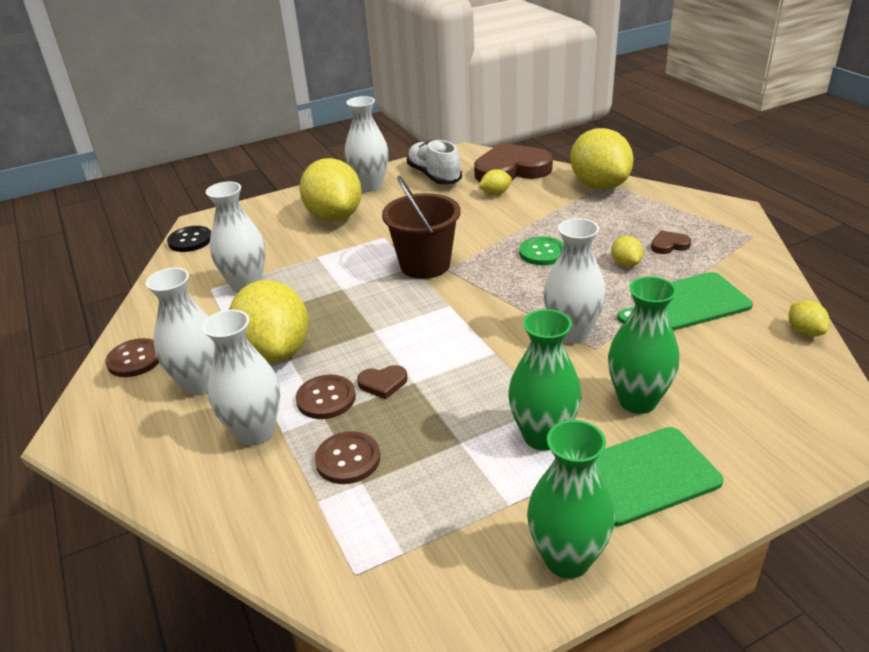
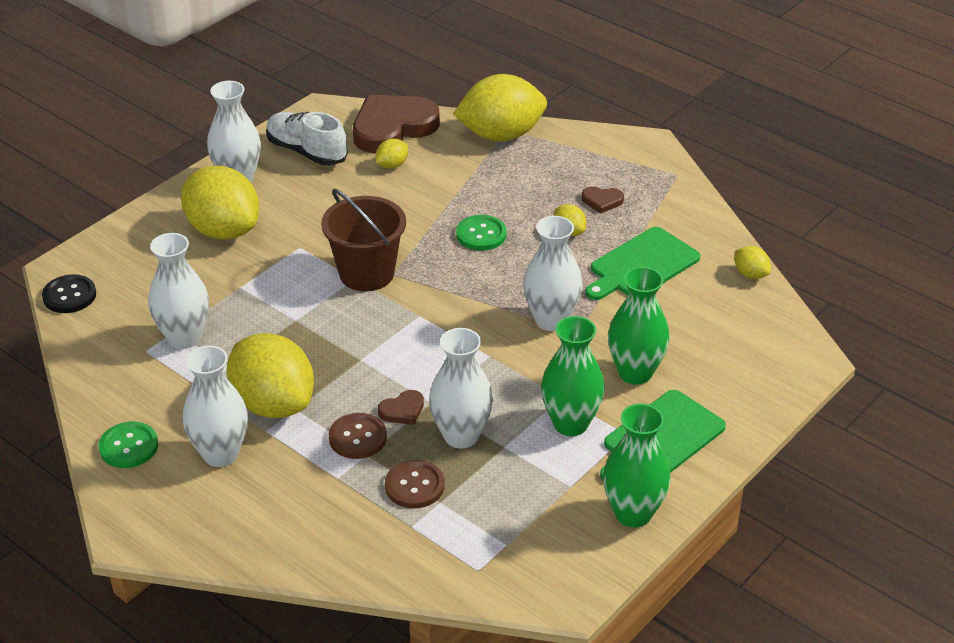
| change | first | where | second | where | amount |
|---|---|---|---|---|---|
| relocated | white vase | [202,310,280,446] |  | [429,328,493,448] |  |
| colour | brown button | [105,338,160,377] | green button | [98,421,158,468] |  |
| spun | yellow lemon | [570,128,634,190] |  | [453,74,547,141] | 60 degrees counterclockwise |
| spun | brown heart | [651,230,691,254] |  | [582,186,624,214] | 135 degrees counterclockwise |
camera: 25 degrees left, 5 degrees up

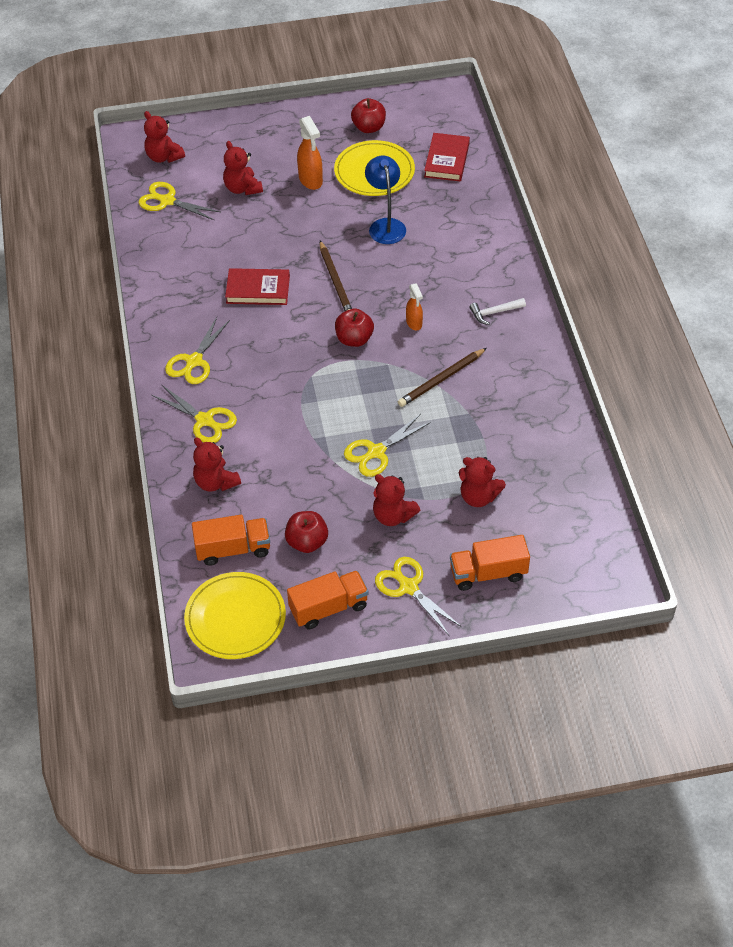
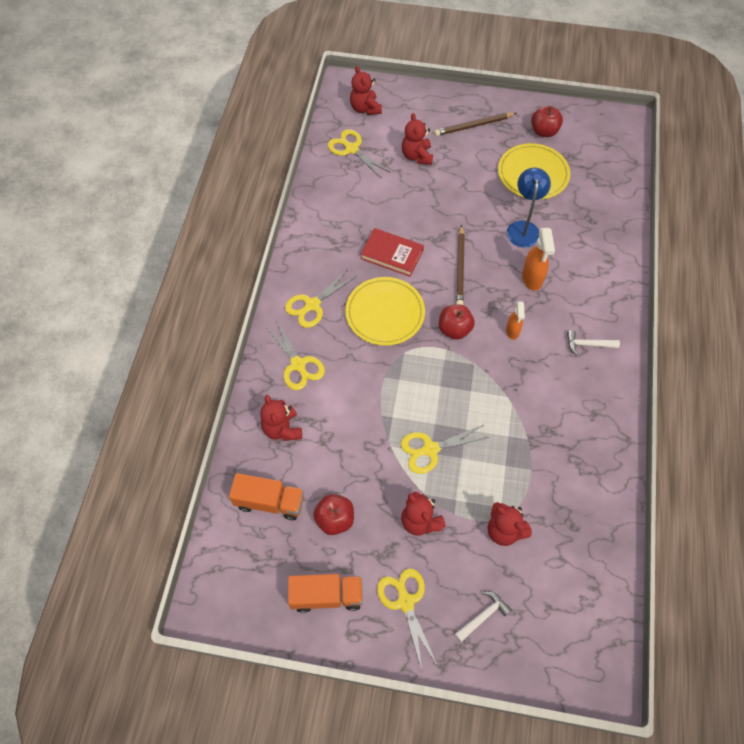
| change | first | where | second | where | amount |
|---|---|---|---|---|---|
| missing | red book | [424,133,470,182] |  |  |  |
| relocated | yellow plate | [184,572,286,659] |  | [345,277,425,346] |  |
| relocated | orange spray bottle | [297,116,323,190] |  | [522,228,555,291] |  |
| relocated | brown pencil | [398,348,487,407] |  | [434,113,517,136] |  |
| exchanged | orange truck | [450,535,530,591] | white hammer | [455,591,512,642] |  |
camera: 20 degrees right, 10 degrees up

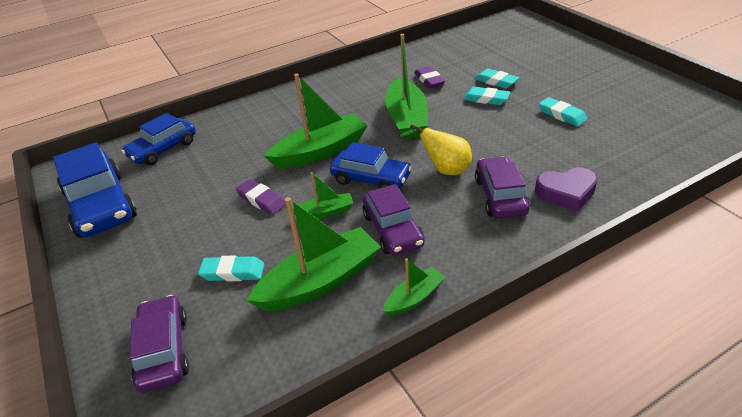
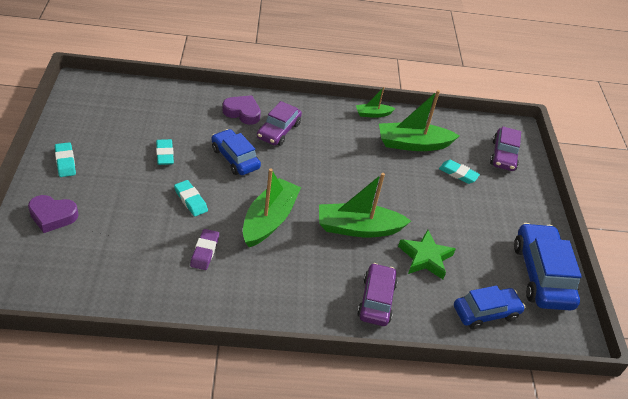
| change | first | where | second | where | amount |
|---|---|---|---|---|---|
| missing | purple eraser | [236,179,286,215] |  |  |  |
| missing | green boat | [293,172,353,219] |  |  |  |
| missing | yellow pear | [399,124,472,175] |  |  |  |
| appeared |  |  | purple heart | [28,195,78,233] |  |
| appeared |  |  | green star | [398,230,456,279] |  |
| relocated | blue car | [330,142,412,189] |  | [211,129,261,175] |  |
| relocated | purple car | [363,184,425,255] |  | [357,263,398,326] |  |
| relocated | turquoise eraser | [475,68,519,89] |  | [55,142,76,177] |  |
camera: 160 degrees left, 5 degrees up

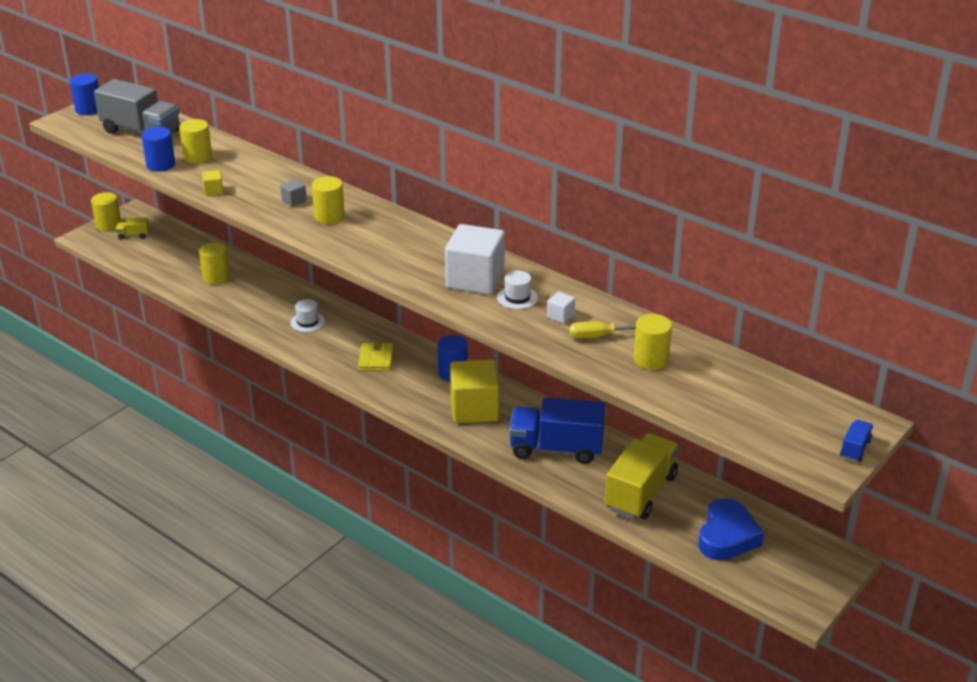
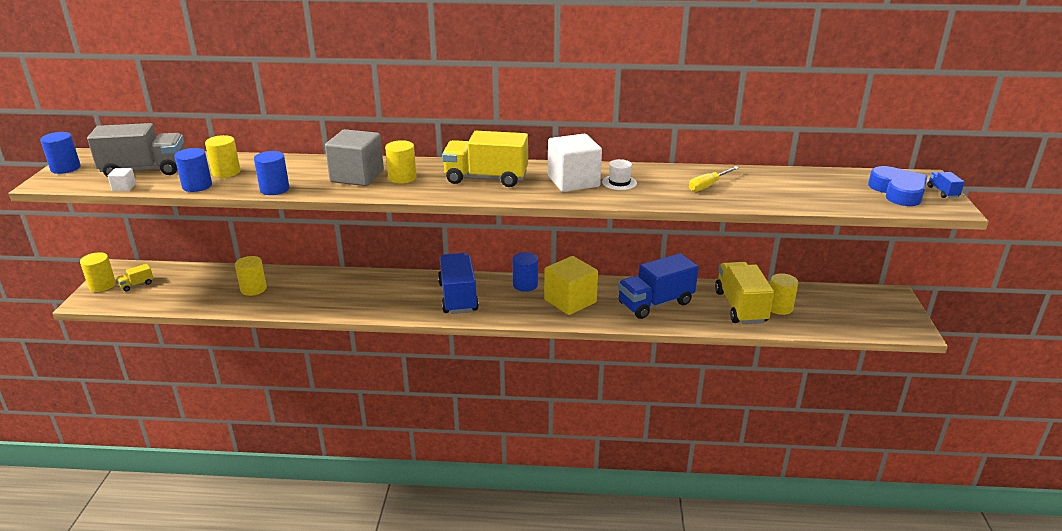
| change | first | where | second | where | amount |
|---|---|---|---|---|---|
| missing | white hat | [290,299,325,332] |  |  |  |
| appeared |  |  | yellow truck | [442,131,528,187] |  |
| relocated | white cube | [547,291,575,324] |  | [108,168,136,191] |  |
| relocated | yellow cylinder | [633,314,672,370] |  | [770,273,799,315] |  |
| relocated | blue heart | [698,498,764,560] |  | [868,166,927,206] |  |
| exchanged | yellow cube | [202,170,223,196] | blue cylinder | [254,151,289,195] |  |
| exchanged | yellow wallet | [358,341,394,371] | blue truck | [438,253,479,314] |  |
| size | grey cube | [280,179,307,207] |  | [325,129,384,186] | x2.40 |
camera: 35 degrees left, 5 degrees down

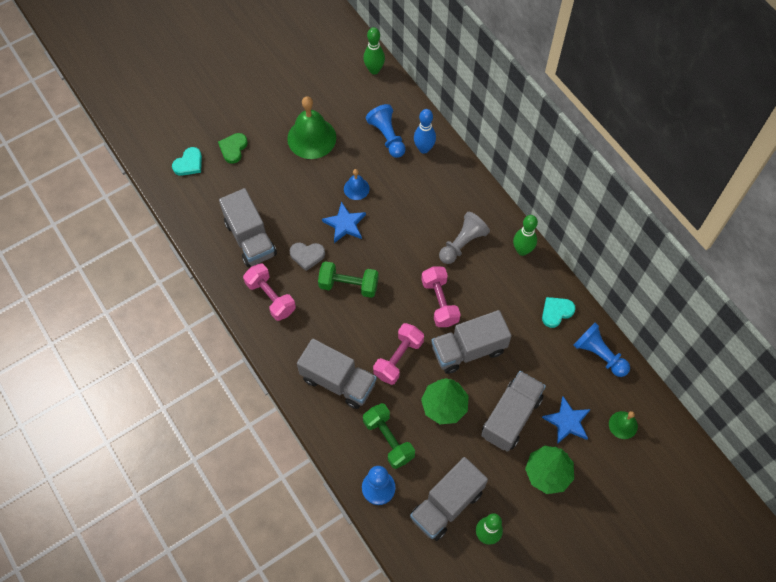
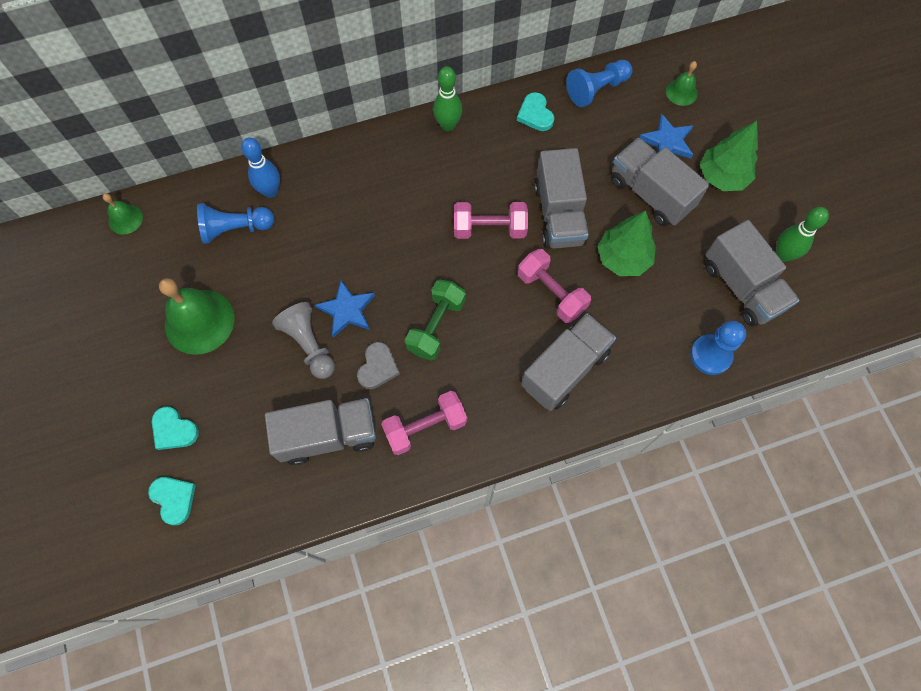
| change | first | where | second | where | amount |
|---|---|---|---|---|---|
| missing | blue bell | [344,169,370,200] |  |  |  |
| missing | green dumbbell | [363,403,415,469] |  |  |  |
| relocated | grey pawn | [439,212,490,264] |  | [272,302,335,379] |  |
| exchanged | green bowling pin | [363,27,385,75] | green bell | [102,193,143,234] |  |
| colour | green heart | [218,133,248,164] | turquoise heart | [152,407,199,450] |  |
camera: 75 degrees left, 5 degrees up

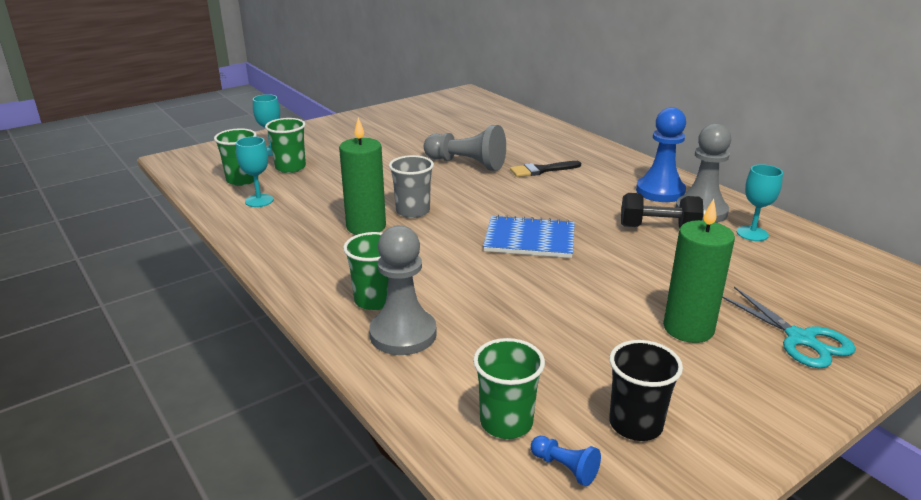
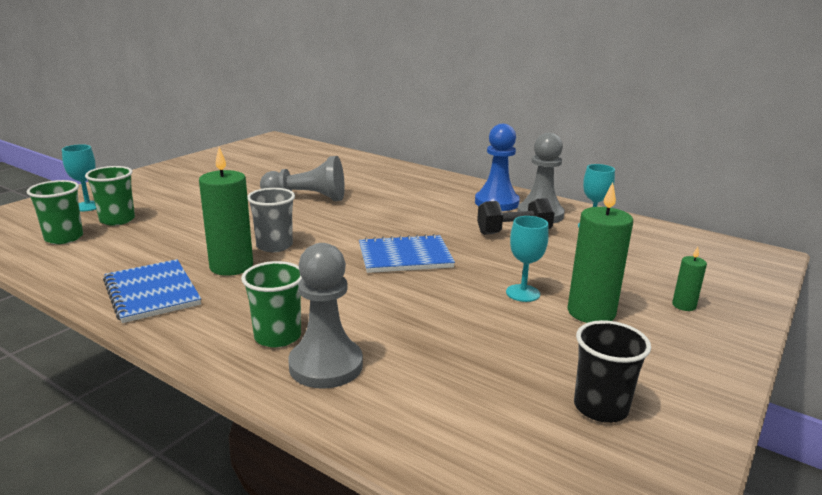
| change | first | where | second | where | amount |
|---|---|---|---|---|---|
| missing | green cup | [473,338,545,439] |  |  |  |
| missing | black brush | [510,161,581,177] |  |  |  |
| missing | blue pawn | [531,436,601,486] |  |  |  |
| appeared |  |  | blue notebook | [103,259,201,323] |  |
| relocated | turquoise goblet | [236,136,273,207] |  | [506,216,549,302] |  |
| exchanged | turquoise scissors | [722,287,856,368] | green candle | [672,247,707,311] |  |
camera: 20 degrees left, 5 degrees down

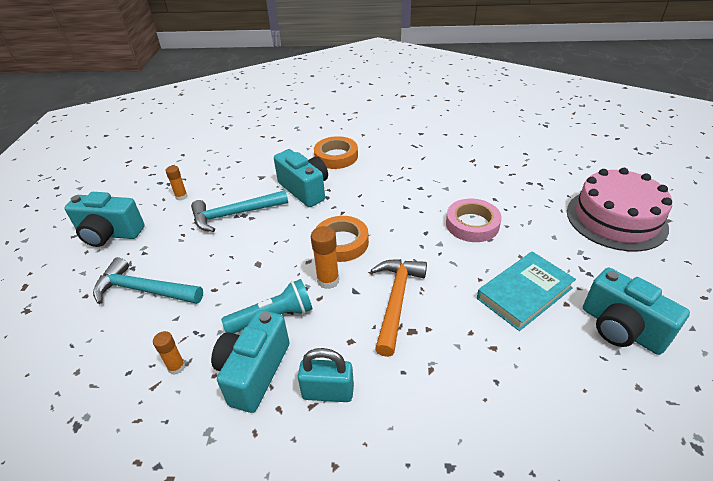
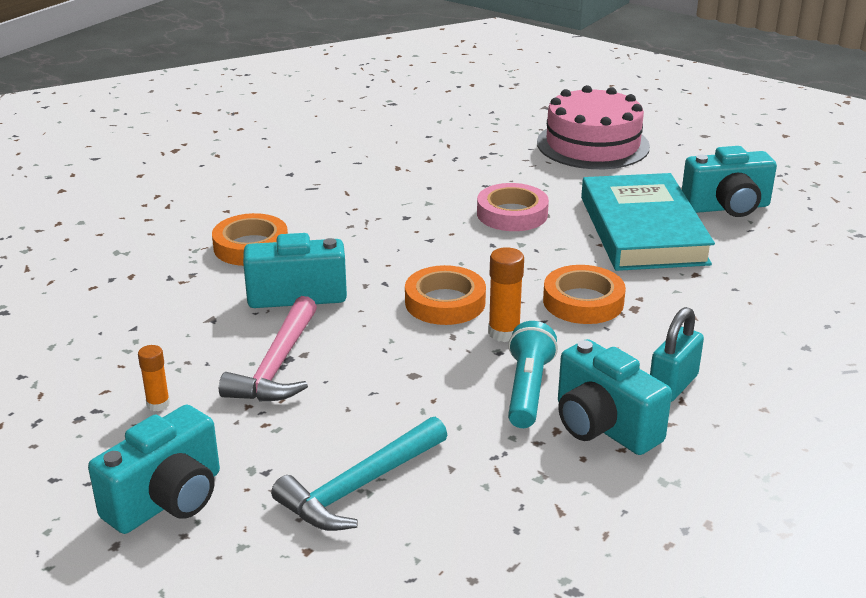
| change | first | where | second | where | amount |
|---|---|---|---|---|---|
| missing | orange glue stick | [153,331,186,375] |  |  |  |
| exchanged | orange hammer | [371,259,427,357] | orange tape | [543,265,626,324] |  |
| colour | turquoise hammer | [191,190,288,232] | pink hammer | [219,296,317,402] |  |
| size | turquoise book | [477,251,576,331] |  | [581,173,715,271] | x1.51 |
camera: 60 degrees left, 10 degrees down

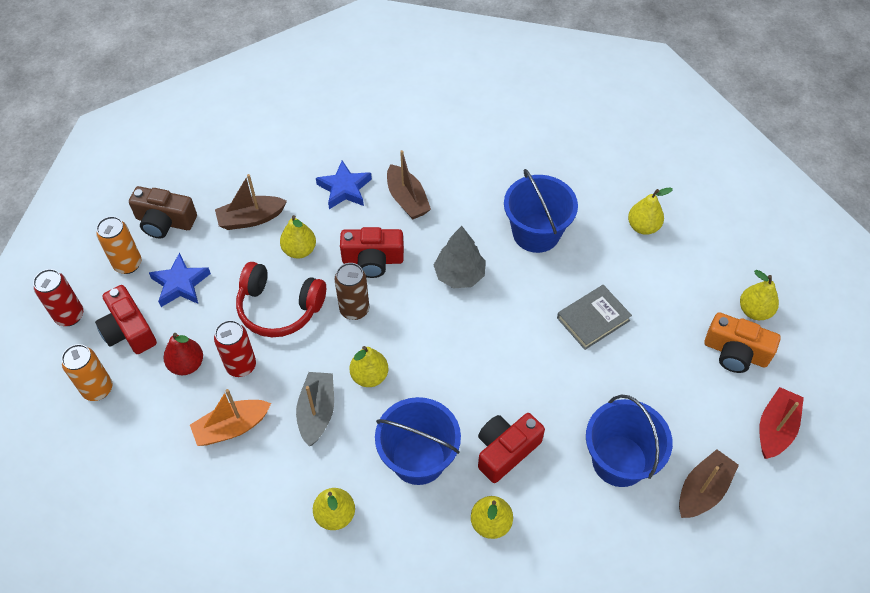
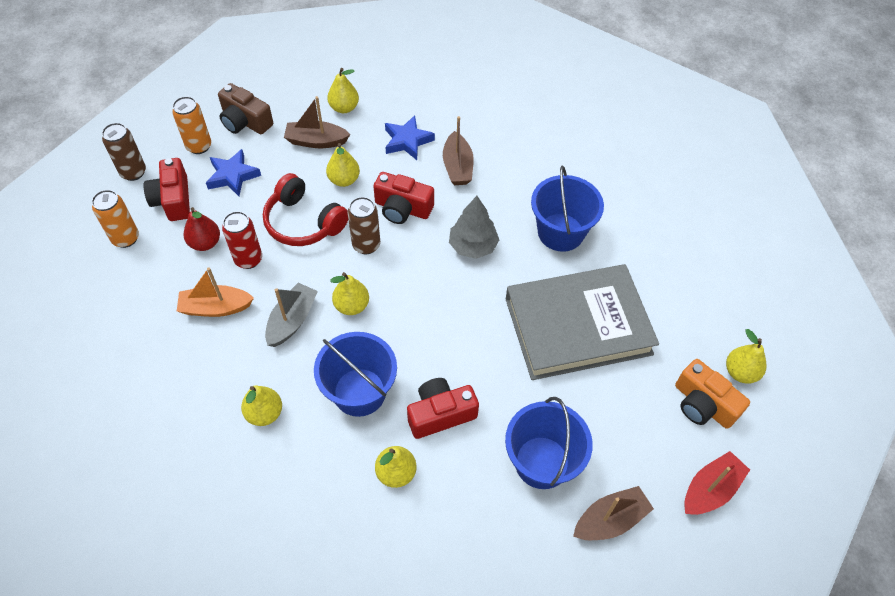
| change | first | where | second | where | amount |
|---|---|---|---|---|---|
| relocated | yellow pear | [628,187,673,235] |  | [327,68,359,113] |  |
| colour | red can | [33,269,83,326] | brown can | [102,123,146,181] |  |
| size | grey book | [557,285,632,350] |  | [506,264,659,380] | x2.16 |
camera: 20 degrees right, 0 degrees up

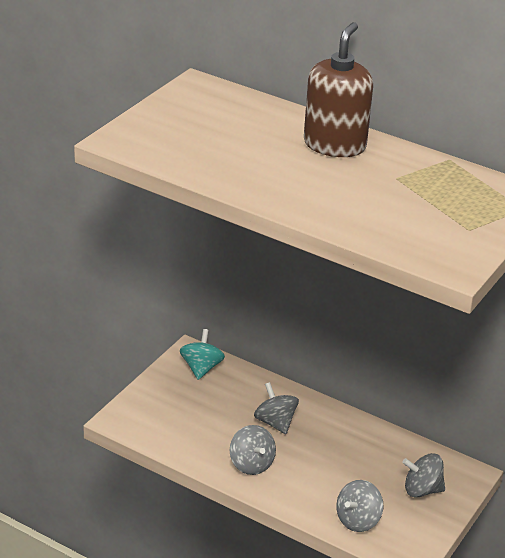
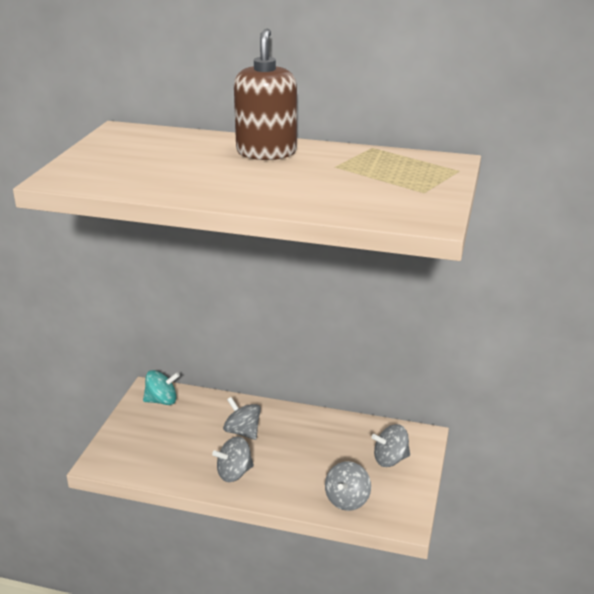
| change | first | where | second | where | amount |
|---|---|---|---|---|---|
| spun | turquoise spinning top | [180,329,225,380] |  | [143,370,180,405] | 90 degrees clockwise |
| spun | grey spinning top | [230,425,276,475] |  | [212,436,254,482] | 105 degrees clockwise |
camera: 15 degrees left, 5 degrees down

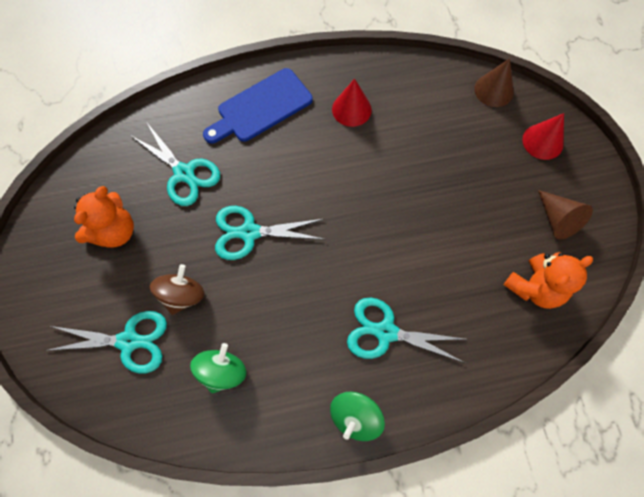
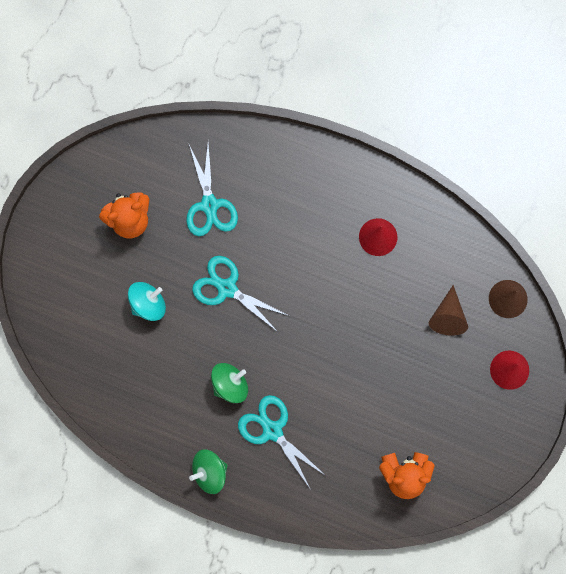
| change | first | where | second | where | amount |
|---|---|---|---|---|---|
| missing | turquoise scissors | [45,311,167,373] |  |  |  |
| missing | blue cutting board | [203,68,313,143] |  |  |  |
| relocated | green spinning top | [190,343,246,394] |  | [211,363,248,403] |  |
| relocated | brown cone | [538,190,593,239] |  | [429,285,468,336] |  |
| colour | brown spinning top | [150,264,204,315] | turquoise spinning top | [128,282,166,321] |  |
camera: 35 degrees right, 10 degrees up

